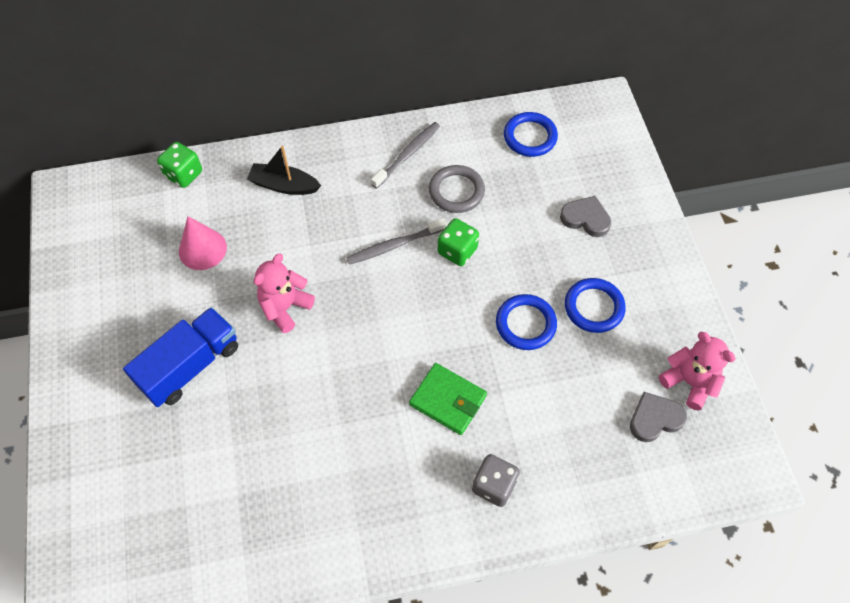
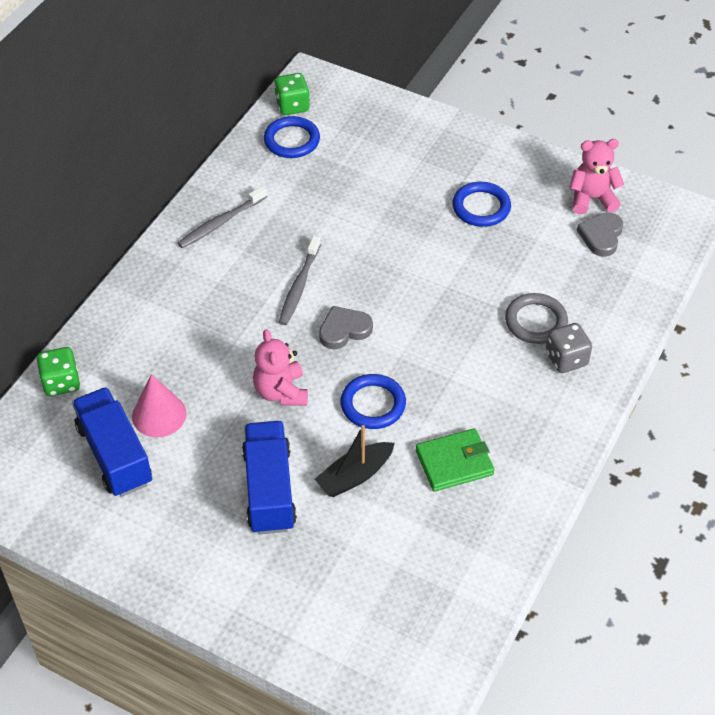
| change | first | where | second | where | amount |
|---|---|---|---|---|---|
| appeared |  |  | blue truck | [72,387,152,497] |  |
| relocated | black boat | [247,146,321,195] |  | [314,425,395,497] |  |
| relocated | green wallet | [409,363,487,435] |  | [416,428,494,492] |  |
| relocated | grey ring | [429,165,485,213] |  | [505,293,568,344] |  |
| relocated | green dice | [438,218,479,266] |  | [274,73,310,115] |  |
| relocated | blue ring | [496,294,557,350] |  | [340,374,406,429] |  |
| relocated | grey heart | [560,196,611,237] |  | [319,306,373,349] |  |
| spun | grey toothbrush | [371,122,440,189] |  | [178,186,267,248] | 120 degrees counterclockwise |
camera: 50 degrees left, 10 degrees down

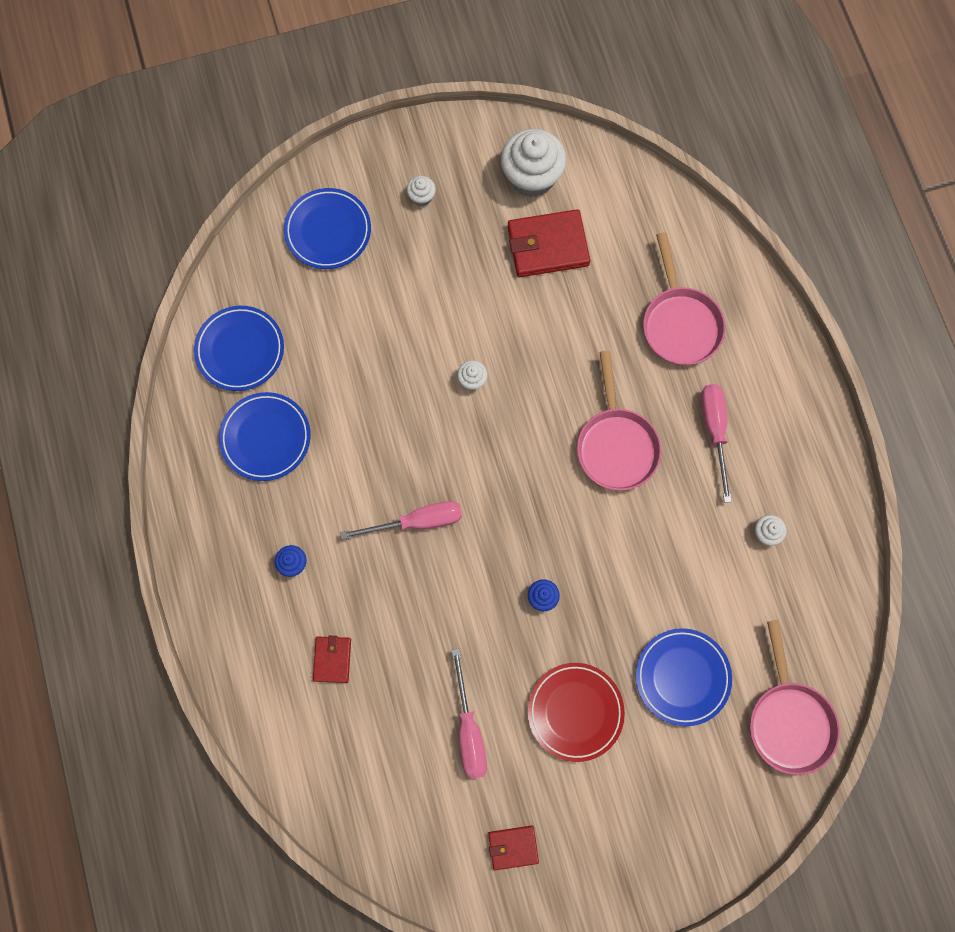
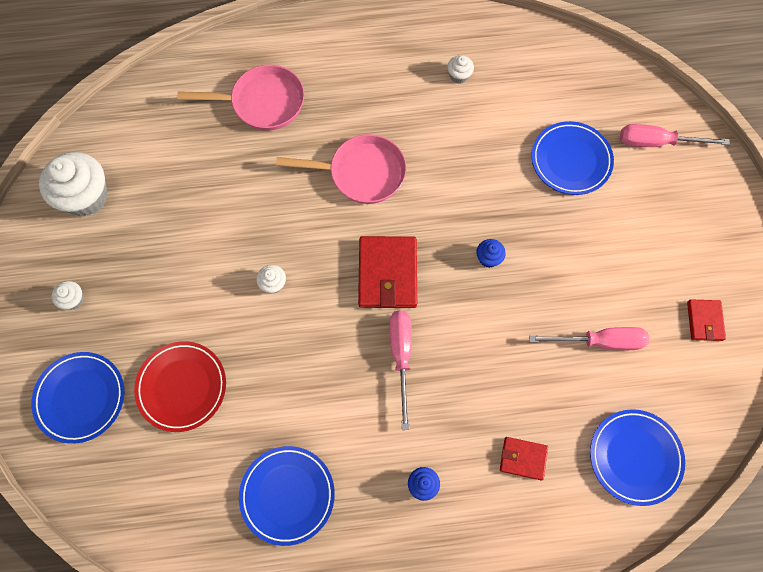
| change | first | where | second | where | amount |
|---|---|---|---|---|---|
| missing | pink pan | [750,620,840,775] |  |  |  |
| relocated | blue plate | [194,306,284,391] |  | [590,409,685,506] |  |
| relocated | red wallet | [507,209,590,277] |  | [358,236,417,308] |  |
| relocated | red plate | [528,663,625,762] |  | [134,341,226,432] |  |
| relocated | pink screwdriver | [701,384,732,503] |  | [620,124,730,147] |  |
camera: 80 degrees left, 5 degrees down

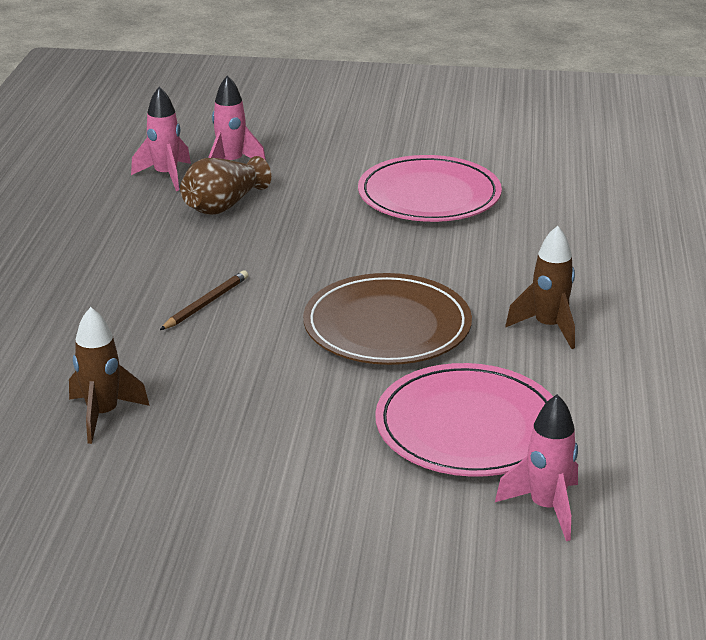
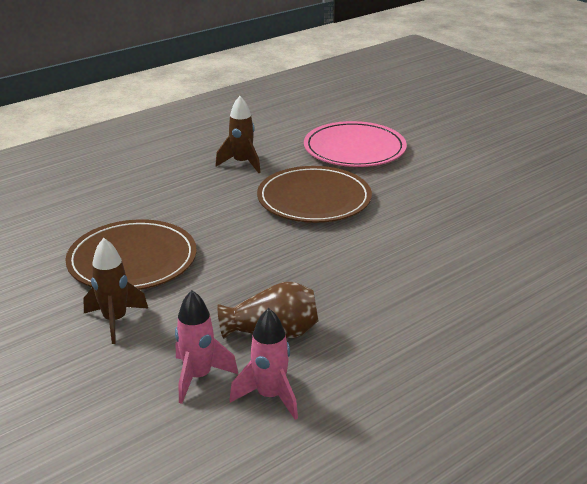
| change | first | where | second | where | amount |
|---|---|---|---|---|---|
| missing | brown pencil | [160,270,248,330] |  |  |  |
| missing | pink rocket | [495,394,578,541] |  |  |  |
| relocated | brown rocket | [69,307,150,444] |  | [83,238,148,344] |  |
| colour | pink plate | [358,155,502,222] | brown plate | [65,219,197,290] |  |
camera: 135 degrees left, 0 degrees up

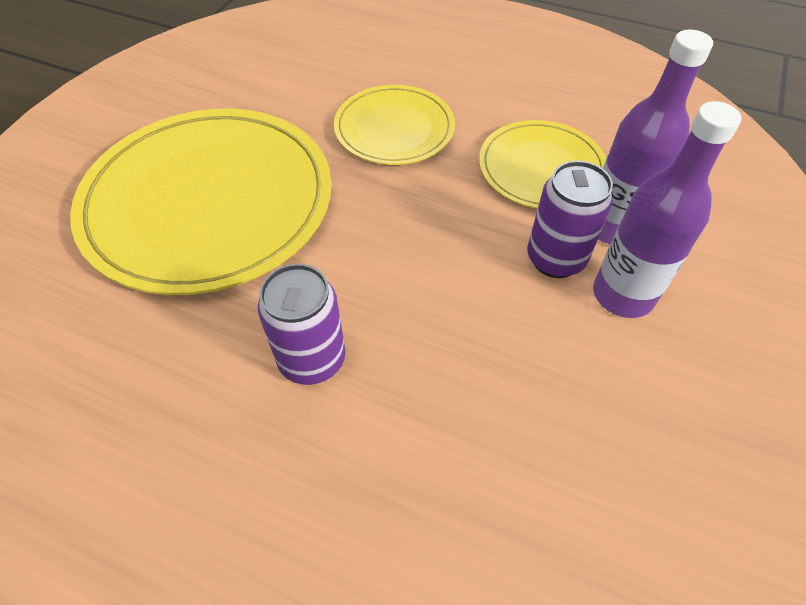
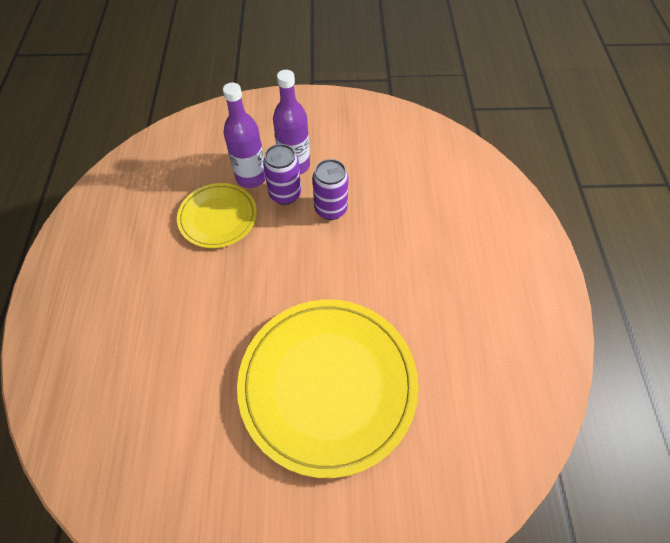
| change | first | where | second | where | amount |
|---|---|---|---|---|---|
| missing | yellow plate | [334,85,455,165] |  |  |  |
| relocated | purple can | [258,264,345,385] |  | [313,159,349,220] |  |
camera: 115 degrees left, 5 degrees up

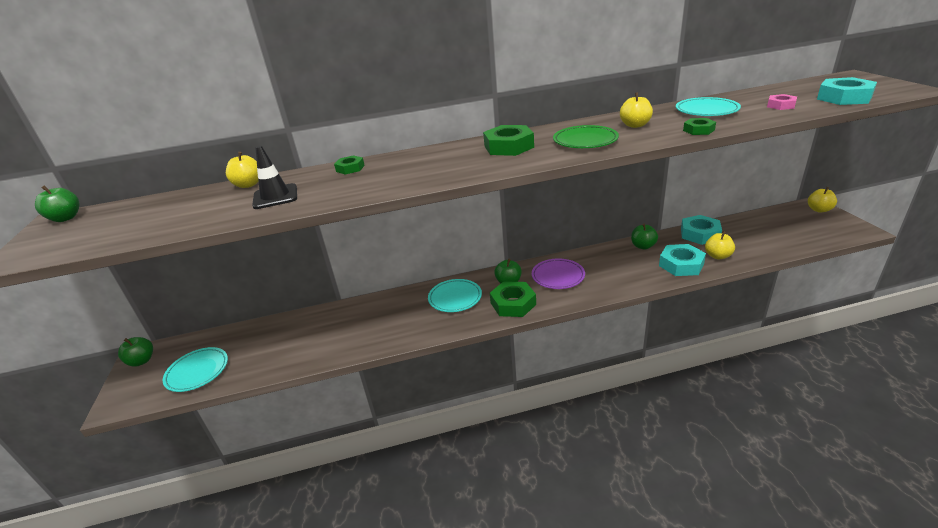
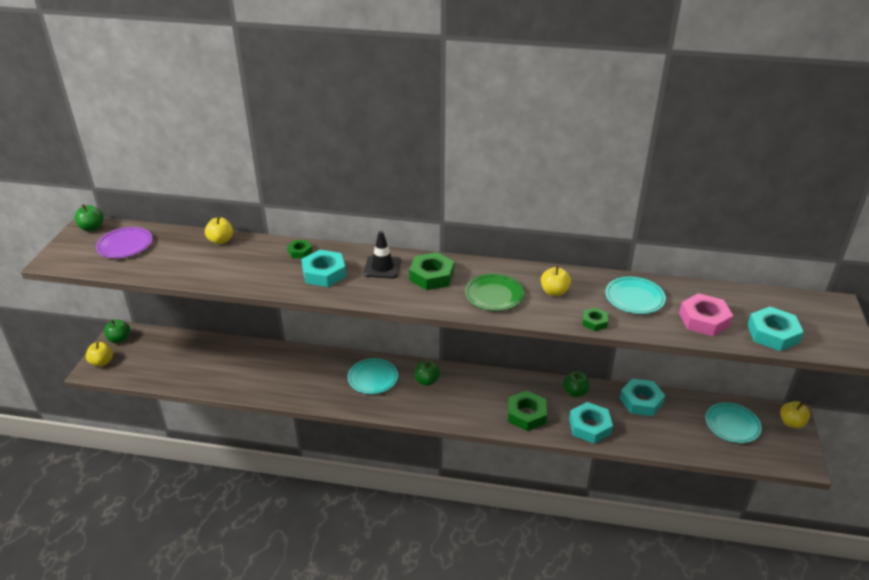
| change | first | where | second | where | amount |
|---|---|---|---|---|---|
| appeared |  |  | turquoise nut | [301,250,346,287] |  |
| relocated | turquoise plate | [163,347,228,392] |  | [705,402,762,443] |  |
| relocated | black traffic cone | [252,146,297,209] |  | [364,231,401,278] |  |
| relocated | green nut | [490,281,536,317] |  | [508,391,547,431] |  |
| relocated | purple plate | [532,258,585,289] |  | [96,227,153,258] |  |
| relocated | yellow apple | [705,231,735,259] |  | [86,342,113,367] |  |
| size | pink nut | [767,94,797,110] |  | [679,293,733,336] | x1.81 |
camera: 20 degrees right, 5 degrees up

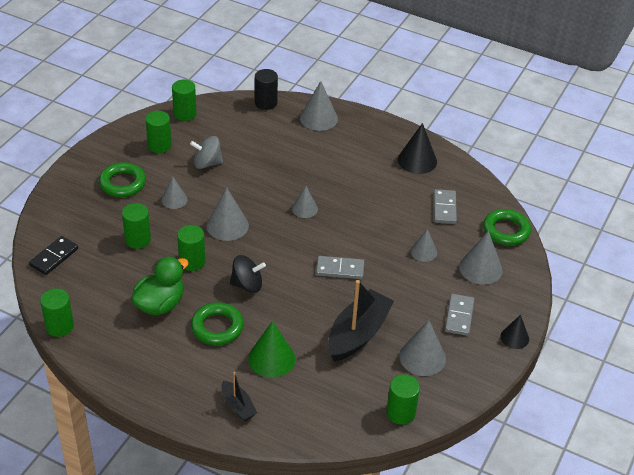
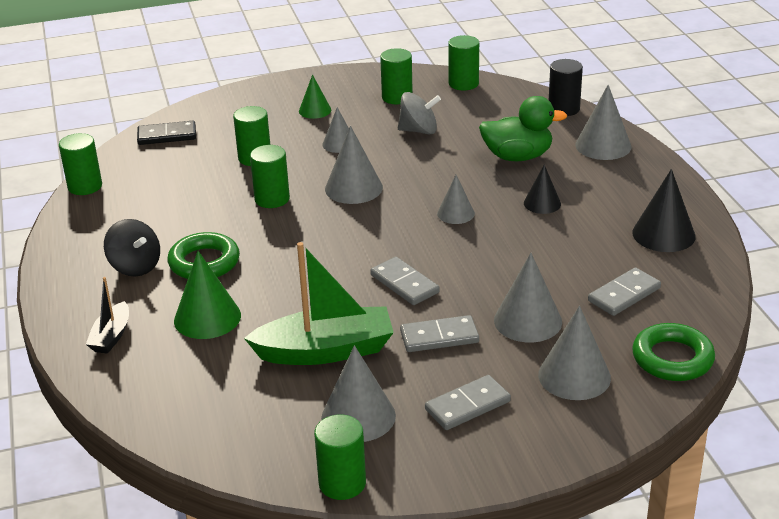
| change | first | where | second | where | amount |
|---|---|---|---|---|---|
| appeared |  |  | grey domino | [400,315,479,352] |  |
| relocated | green duck | [131,256,189,315] |  | [479,96,567,161] |  |
| relocated | black spinning top | [230,255,266,293] |  | [104,219,160,277] |  |
| relocated | green cylinder | [386,374,420,425] |  | [314,414,366,500] |  |
| relocated | black cone | [501,315,529,349] |  | [524,165,561,214] |  |
| exchanged | green ring | [99,162,146,197] | green cone | [299,74,331,119] |  |
| colour | black boat | [328,280,394,362] | green boat | [244,242,394,365] |  |
| spun | grey spinning top | [190,136,223,169] |  | [398,92,441,135] | 135 degrees clockwise |
| size | grey cone | [411,229,437,262] |  | [494,253,562,342] | x1.60 |
camera: 50 degrees right, 10 degrees down

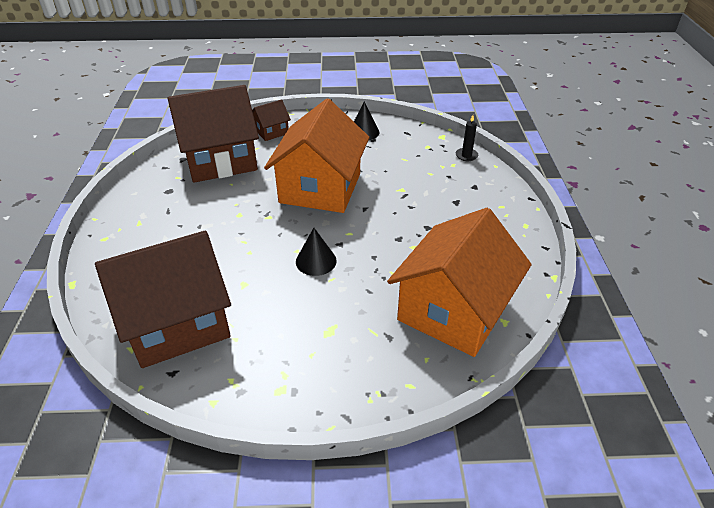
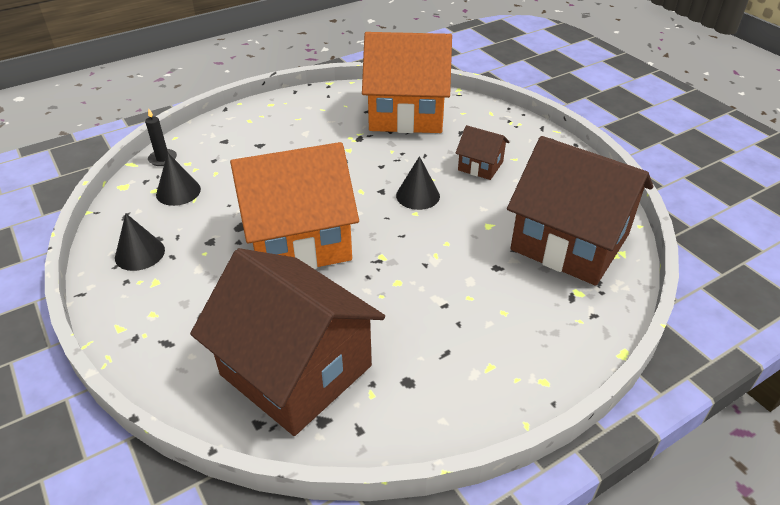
| change | first | where | second | where | amount |
|---|---|---|---|---|---|
| appeared |  |  | black cone | [156,152,201,206] |  |
| relocated | brown house | [252,100,291,141] |  | [456,125,509,180] |  |
camera: 120 degrees left, 0 degrees up

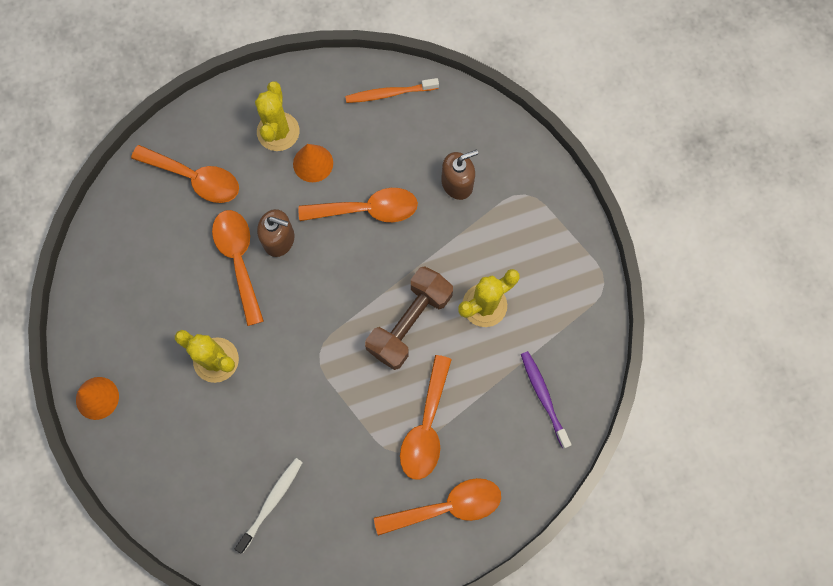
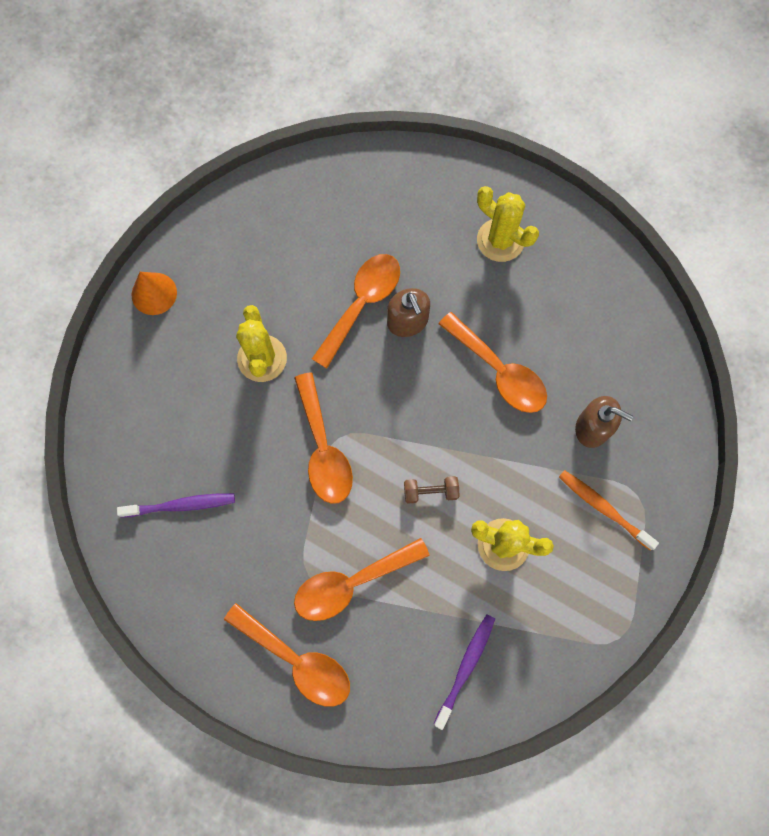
| change | first | where | second | where | amount |
|---|---|---|---|---|---|
| missing | orange cone | [293,144,333,182] |  |  |  |
| relocated | orange spoon | [131,145,239,203] |  | [294,372,353,504] |  |
| relocated | orange toothbrush | [345,78,439,103] |  | [559,470,659,551] |  |
| colour | white toothbrush | [235,458,303,553] | purple toothbrush | [117,493,235,518] |  |
| spun | yellow cactus | [255,81,300,151] |  | [477,186,539,262] | 75 degrees clockwise |
| size | brown dumbbell | [365,266,453,370] |  | [404,476,460,503] | x0.47 |
camera: 50 degrees right, 0 degrees up

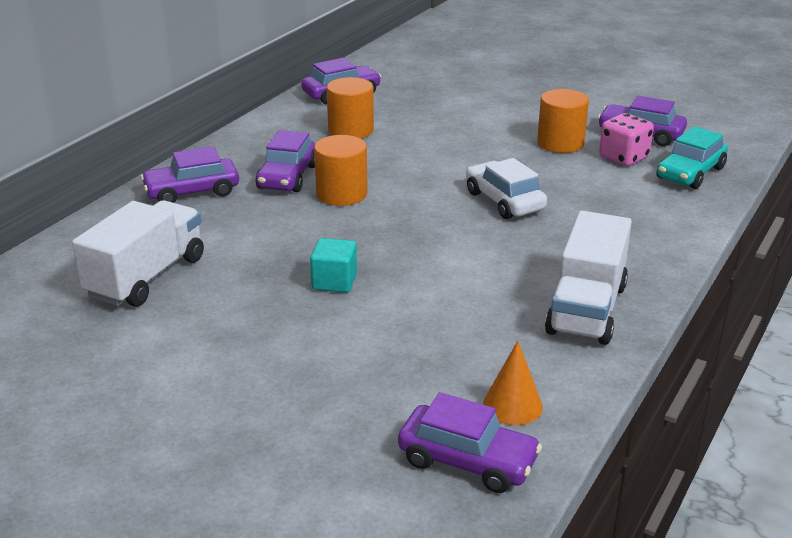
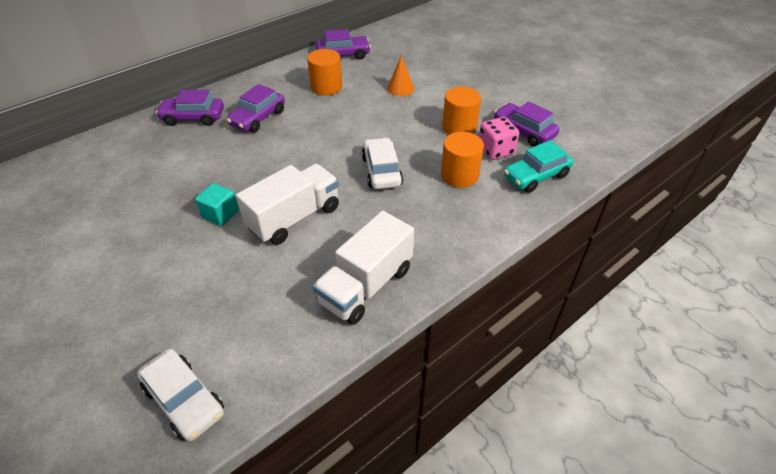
| change | first | where | second | where | amount |
|---|---|---|---|---|---|
| relocated | white truck | [72,200,204,307] |  | [236,164,339,245] |  |
| relocated | orange cylinder | [314,135,368,206] |  | [441,132,484,188] |  |
| relocated | orange cone | [483,341,543,425] |  | [387,55,414,96] |  |
| colour | purple car | [398,392,542,493] | white car | [137,349,224,441] |  |
camera: 20 degrees right, 15 degrees up

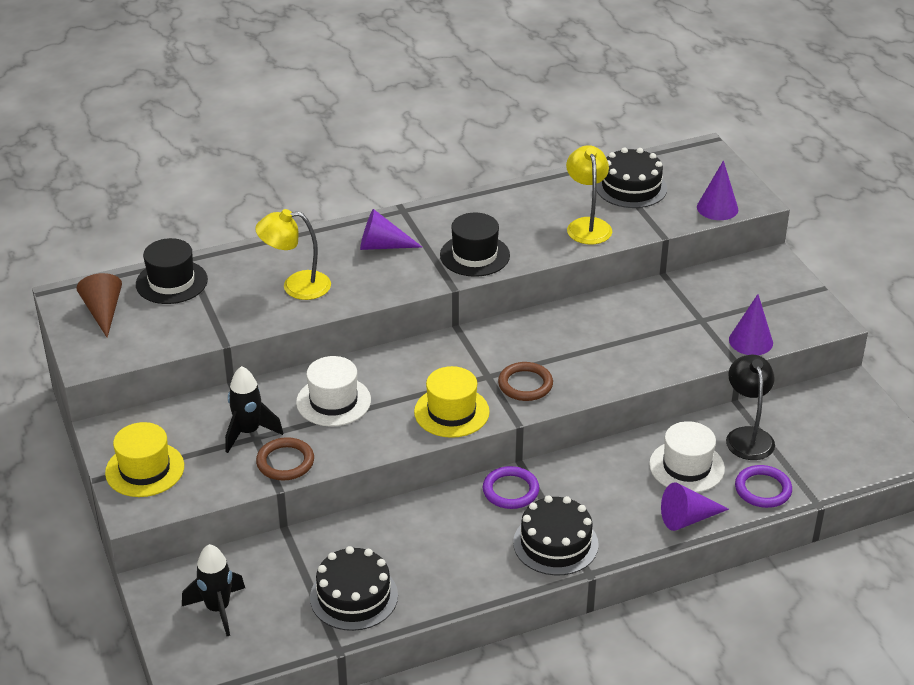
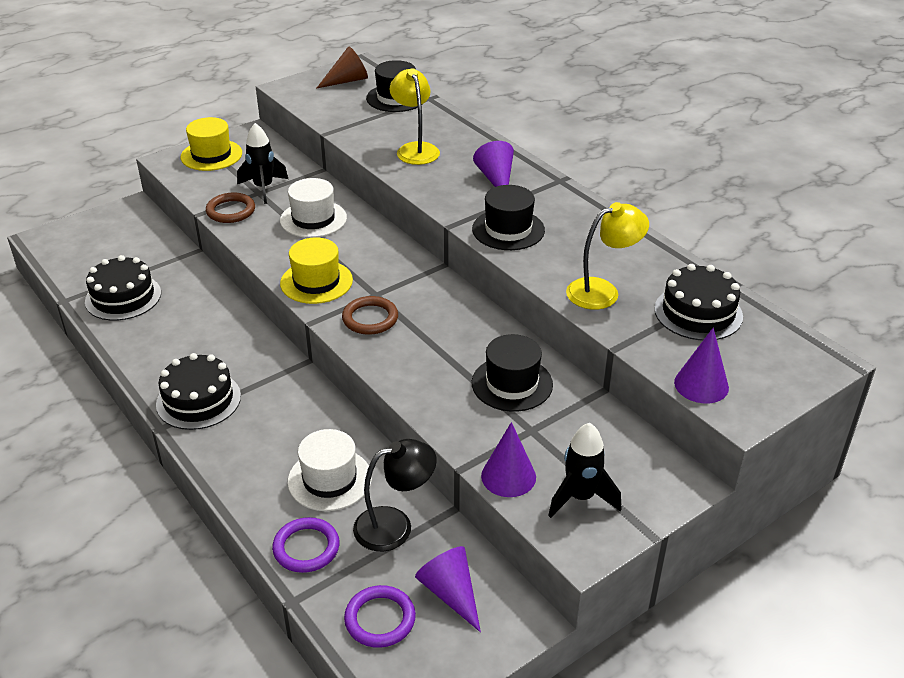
| change | first | where | second | where | amount |
|---|---|---|---|---|---|
| appeared |  |  | black hat | [472,334,553,412] |  |
| relocated | black rocket | [182,544,245,636] |  | [548,423,621,518] |  |
| relocated | purple ring | [483,466,539,509] |  | [344,585,416,648] |  |
| relocated | purple cone | [661,482,729,531] |  | [415,546,481,632] |  |
camera: 75 degrees right, 0 degrees up

